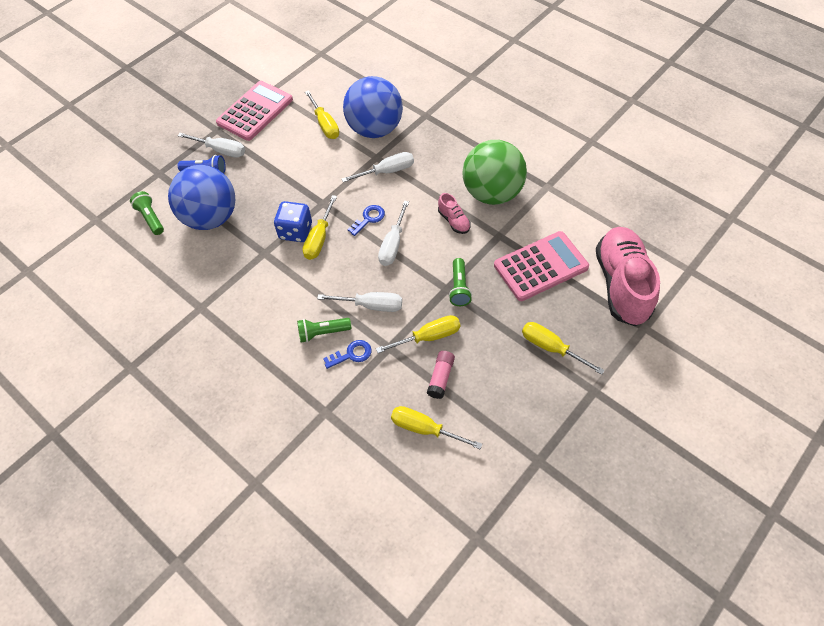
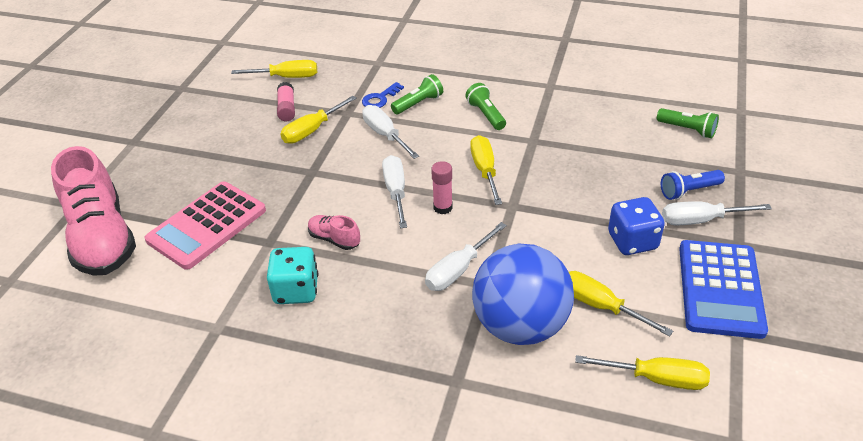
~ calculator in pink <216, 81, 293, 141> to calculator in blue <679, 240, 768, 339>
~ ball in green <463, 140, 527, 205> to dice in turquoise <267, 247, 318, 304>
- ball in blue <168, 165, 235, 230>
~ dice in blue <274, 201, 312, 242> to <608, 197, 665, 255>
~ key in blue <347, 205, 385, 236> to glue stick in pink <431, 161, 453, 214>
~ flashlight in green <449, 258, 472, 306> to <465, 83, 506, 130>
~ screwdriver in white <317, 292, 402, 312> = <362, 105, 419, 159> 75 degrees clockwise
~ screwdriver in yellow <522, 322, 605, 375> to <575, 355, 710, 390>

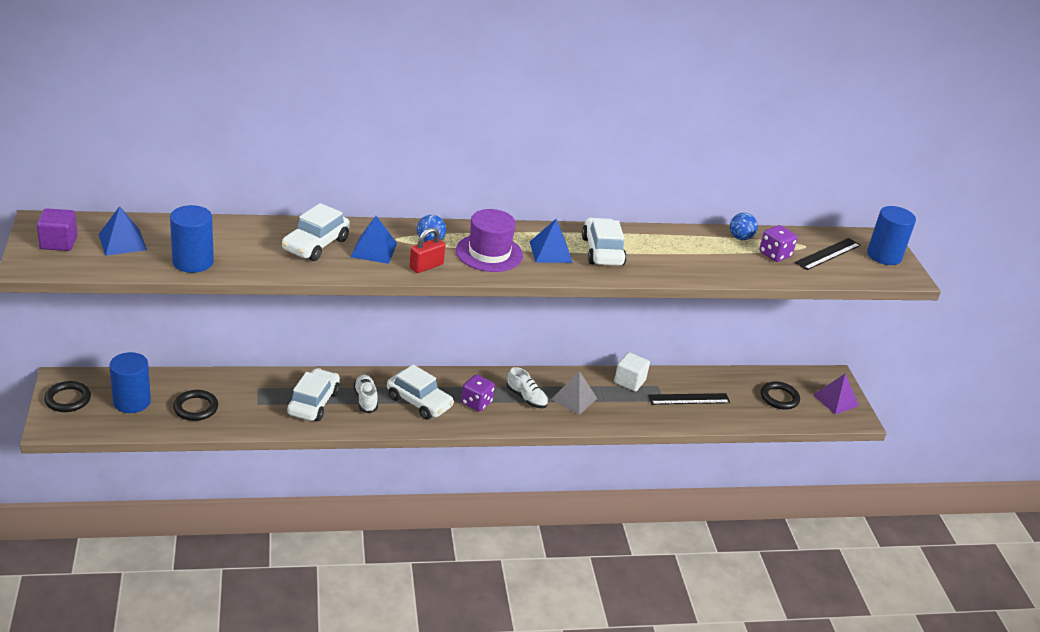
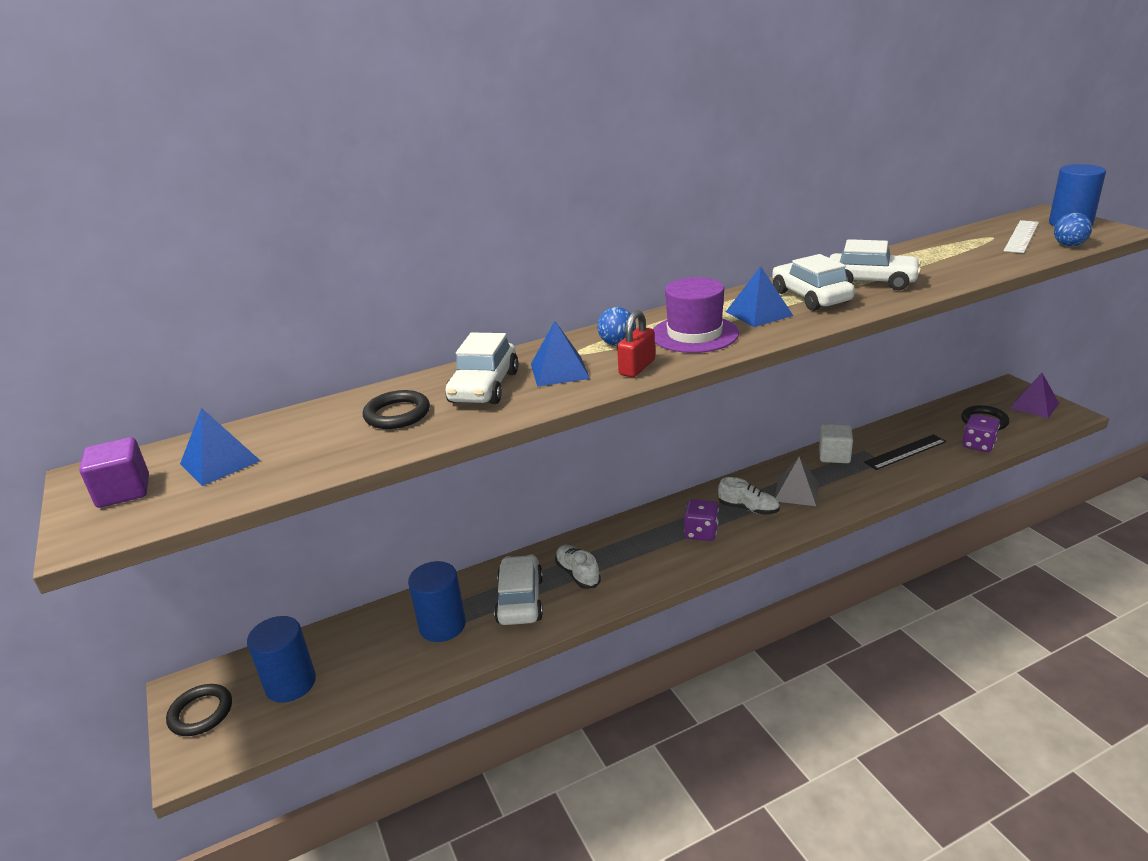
~ cylinder in blue <170, 205, 214, 273> to <408, 561, 466, 642>
~ ball in blue <730, 213, 758, 240> to <1054, 213, 1092, 247>
~ dice in purple <759, 225, 798, 262> to <962, 414, 1000, 452>
~ ruler in black <795, 238, 861, 270> to ruler in white <1004, 220, 1039, 253>
~ car in white <387, 365, 454, 420> to <830, 239, 921, 290>
~ ring in black <173, 390, 218, 421> to <363, 390, 430, 429>

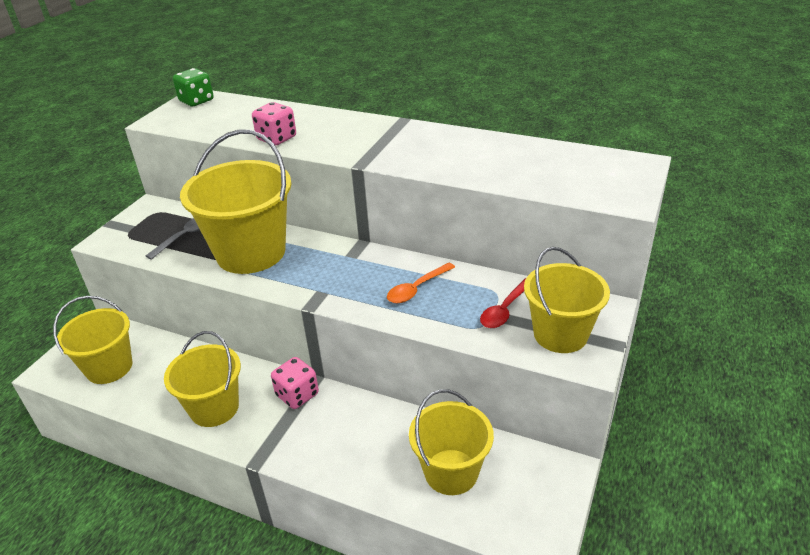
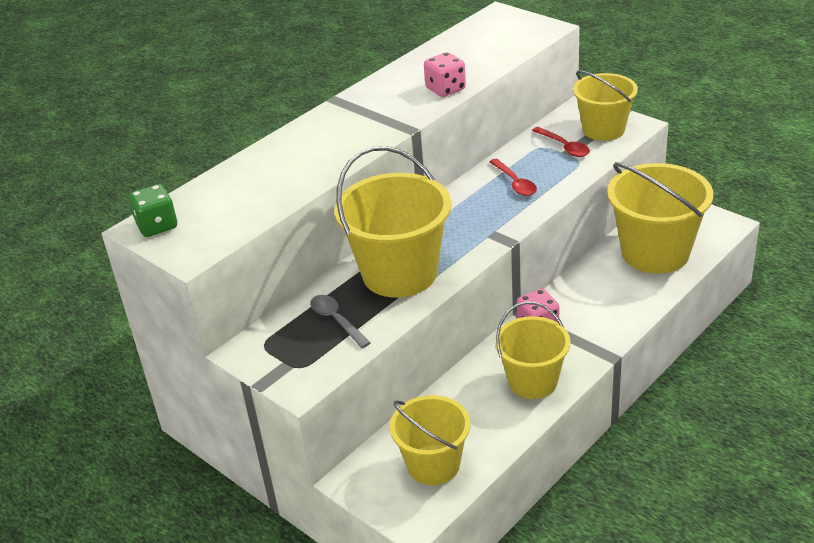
~ dice in pink <252, 102, 296, 145> to <424, 52, 466, 97>
~ spoon in orange <387, 262, 455, 303> to spoon in red <489, 159, 537, 196>
~ bucket in yellow <409, 389, 494, 495> = <607, 162, 713, 274> x1.54

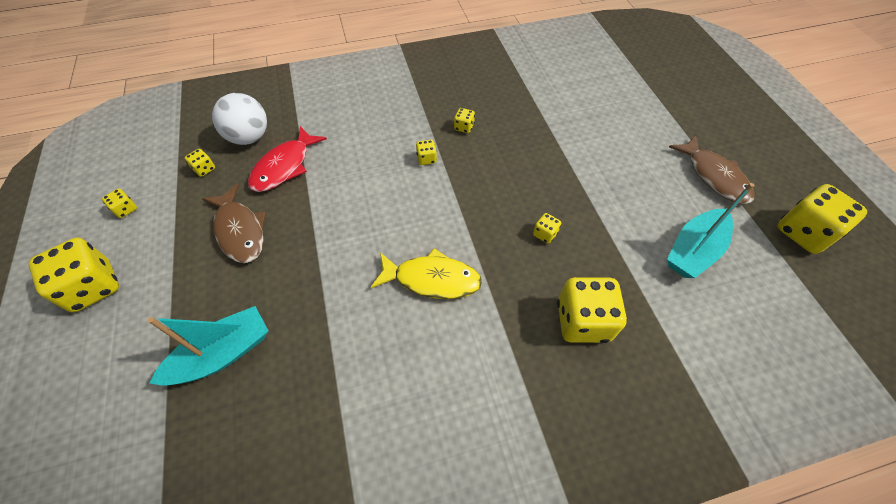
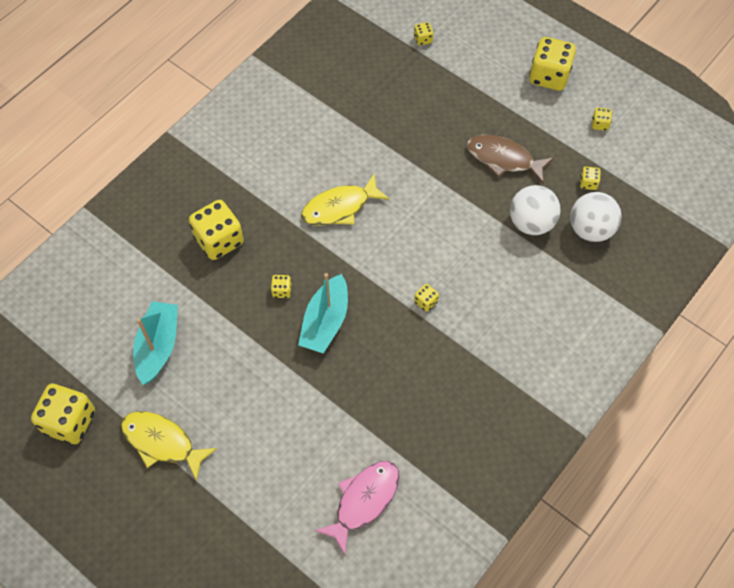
~ dice in yellow <454, 108, 475, 133> to <414, 22, 434, 45>
~ fish in red <248, 126, 327, 192> to ball in white <510, 185, 561, 235>
~ fish in brown <669, 135, 754, 204> to fish in yellow <121, 411, 217, 481>
~ boat in turquoise <148, 306, 269, 386> to <298, 273, 348, 354>
+ fish in pink <315, 461, 399, 554>

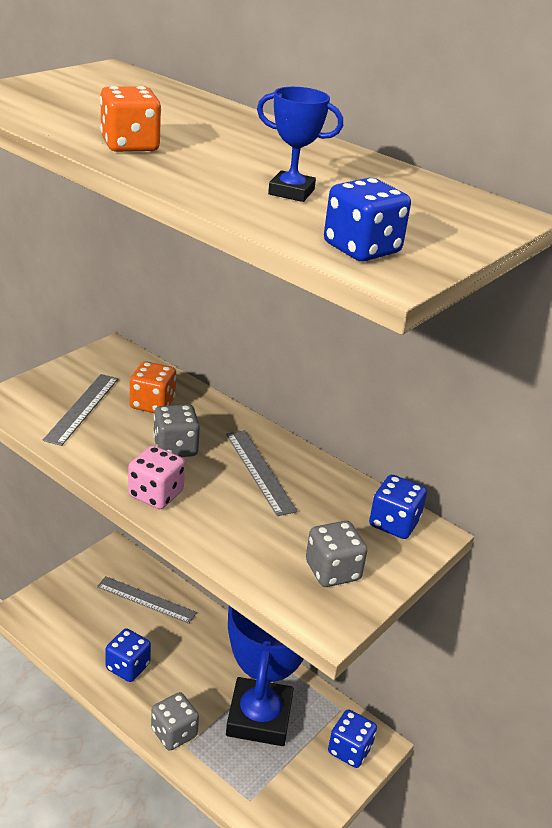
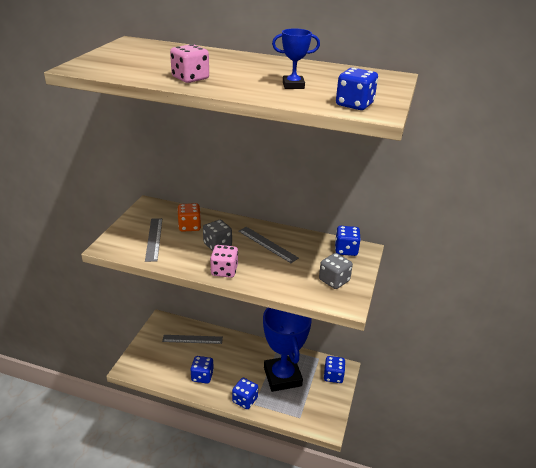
~ dice in orange <100, 86, 161, 152> to dice in pink <170, 44, 209, 83>
~ dice in grey <151, 692, 199, 751> to dice in blue <232, 378, 258, 409>

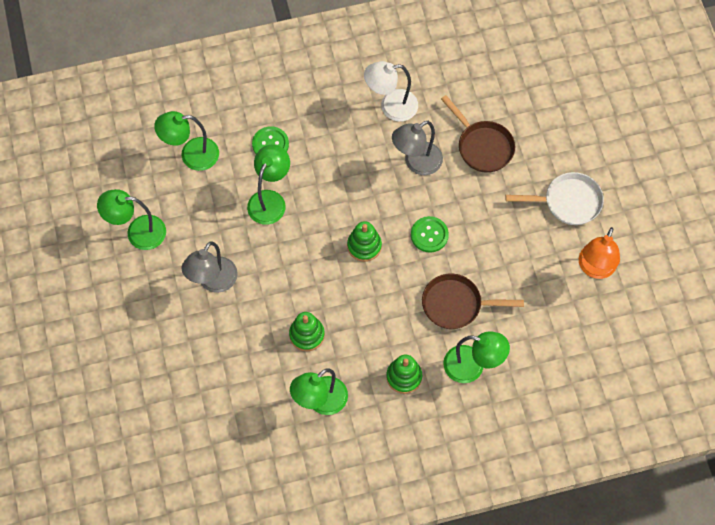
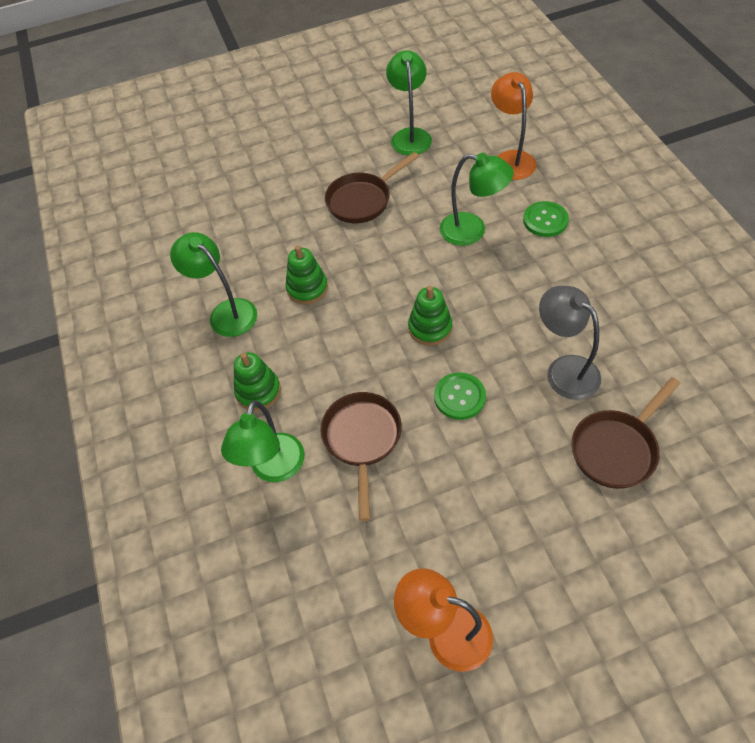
- lamp in white <364, 61, 418, 122>
~ lamp in green <154, 111, 219, 171> to lamp in orange <491, 72, 536, 180>
- pan in white <505, 172, 604, 225>
~ lamp in grey <182, 241, 238, 293> to pan in brown <325, 152, 419, 223>

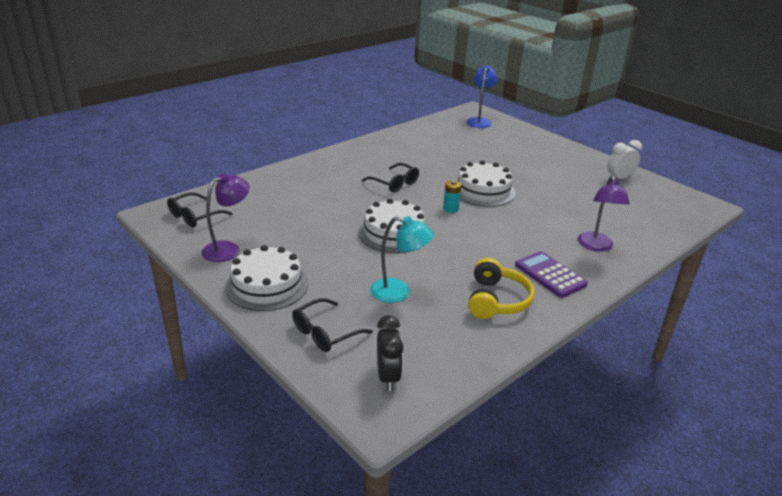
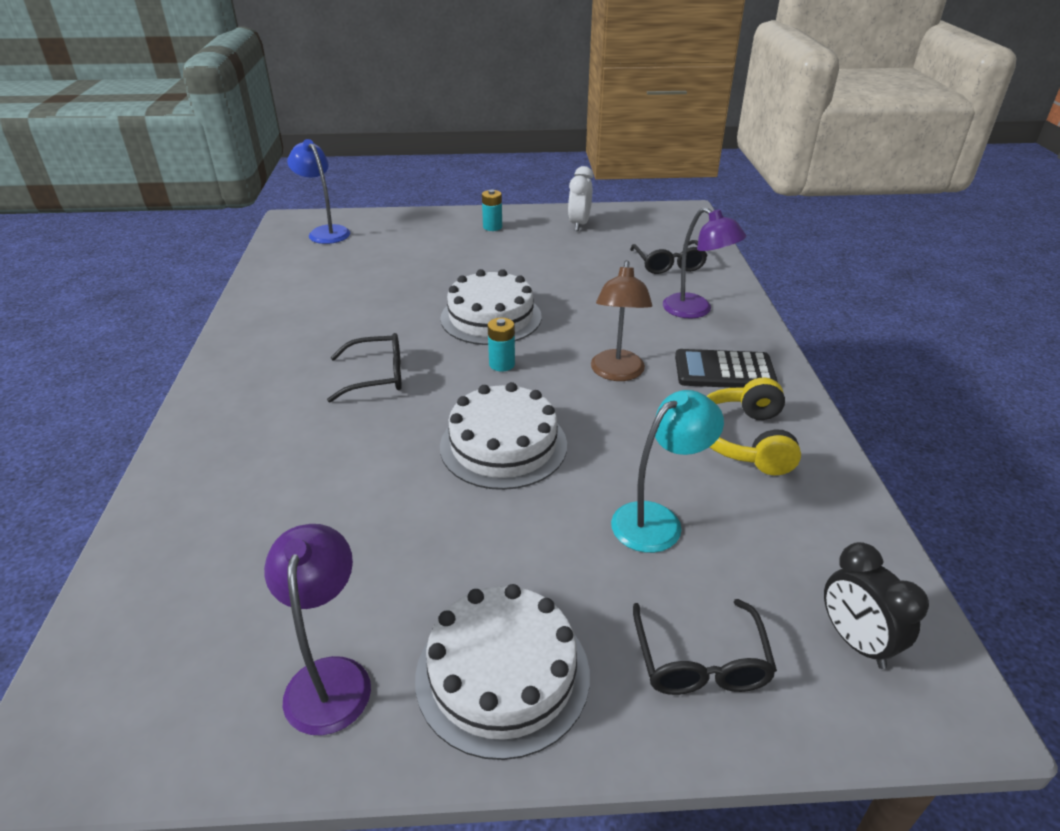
~ glasses in black <167, 192, 233, 227> to <630, 240, 708, 274>
~ calculator in purple <515, 251, 588, 298> to calculator in black <675, 349, 778, 388>
~ headphones in yellow <468, 258, 535, 319> = <707, 378, 801, 475> 135 degrees counterclockwise
~ clock in black <377, 315, 404, 391> = <824, 542, 929, 669> 150 degrees counterclockwise
+ battery in turquoise <482, 190, 502, 231>
+ lamp in brown <591, 260, 652, 381>

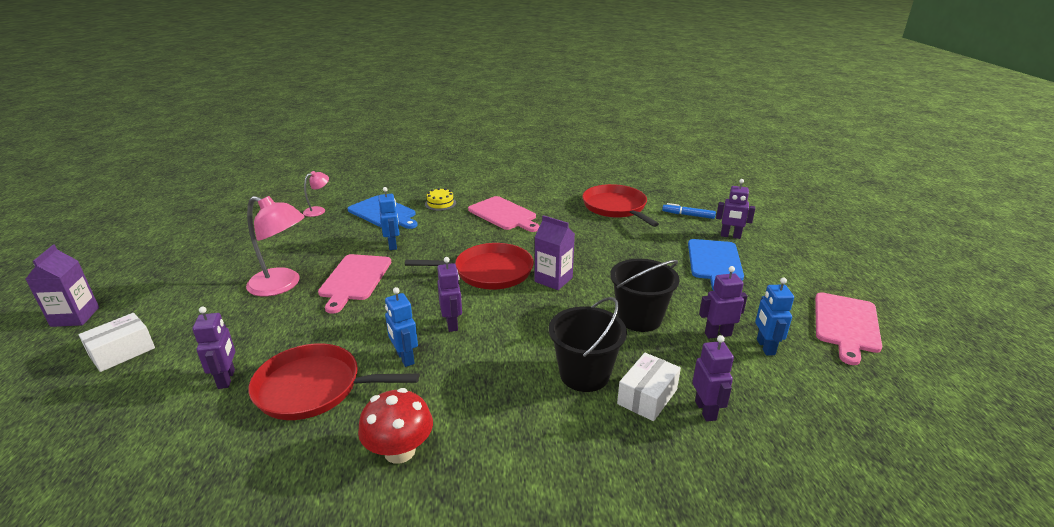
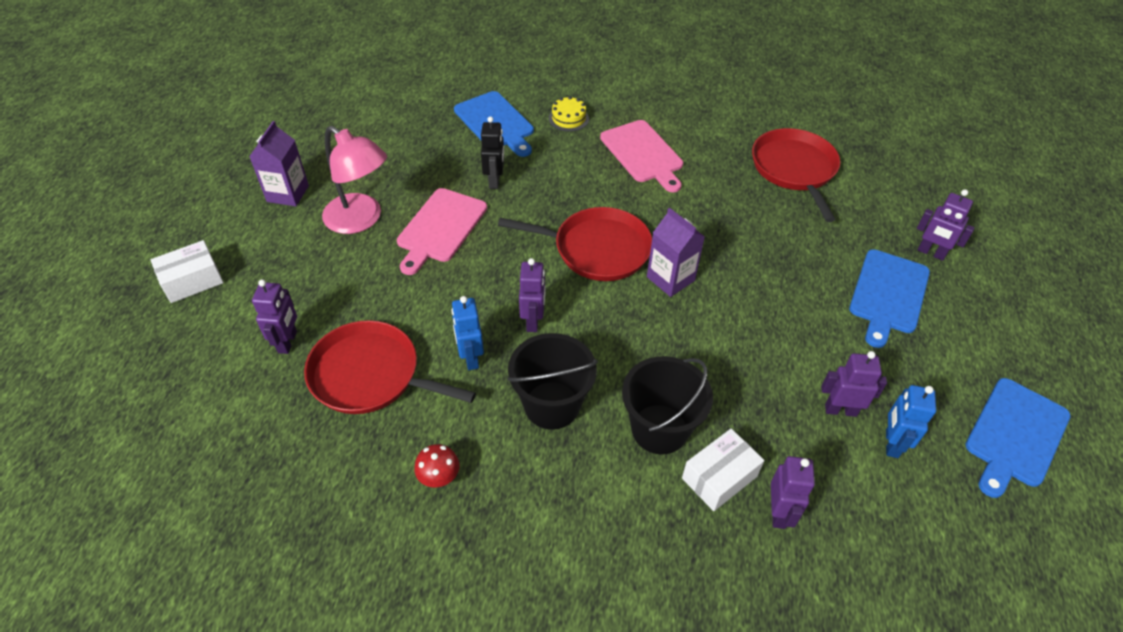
- lamp in pink <303, 171, 329, 217>
~ robot in blue <379, 187, 400, 250> to robot in black <481, 116, 504, 189>
- marker in blue <662, 203, 716, 219>
~ carton in purple <26, 245, 99, 327> to <249, 121, 309, 206>
~ bucket in black <610, 259, 680, 332> to <507, 333, 598, 430>
~ cutting board in pink <815, 292, 882, 365> to cutting board in blue <965, 378, 1071, 498>
~ mushroom in red <358, 388, 433, 464> = <414, 444, 459, 488> x0.60

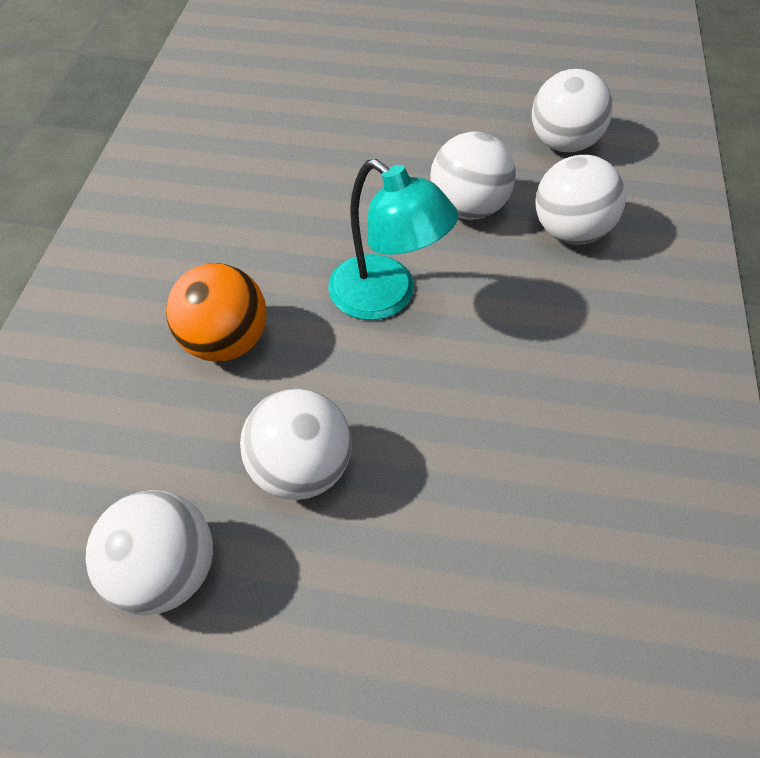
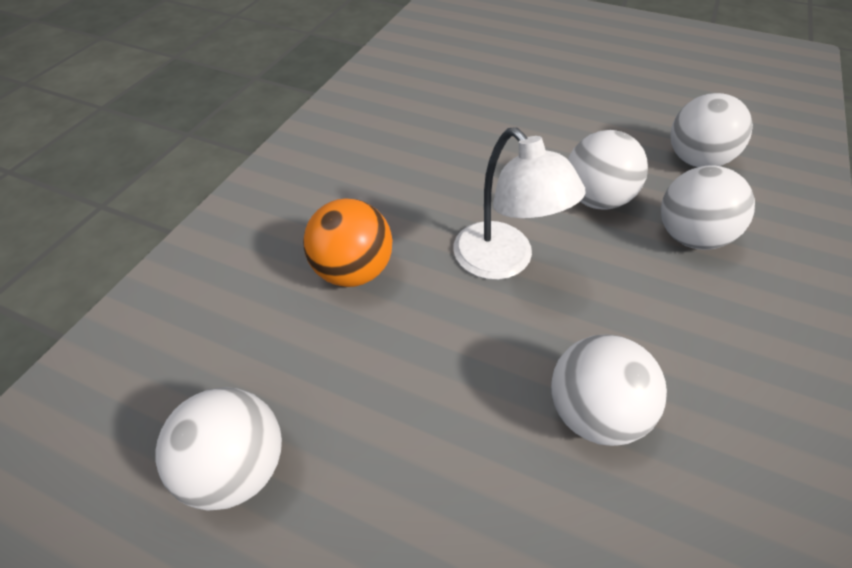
~ lamp in turquoise <328, 159, 458, 320> to lamp in white <453, 127, 586, 280>
~ ball in white <240, 389, 352, 500> to <551, 335, 667, 446>

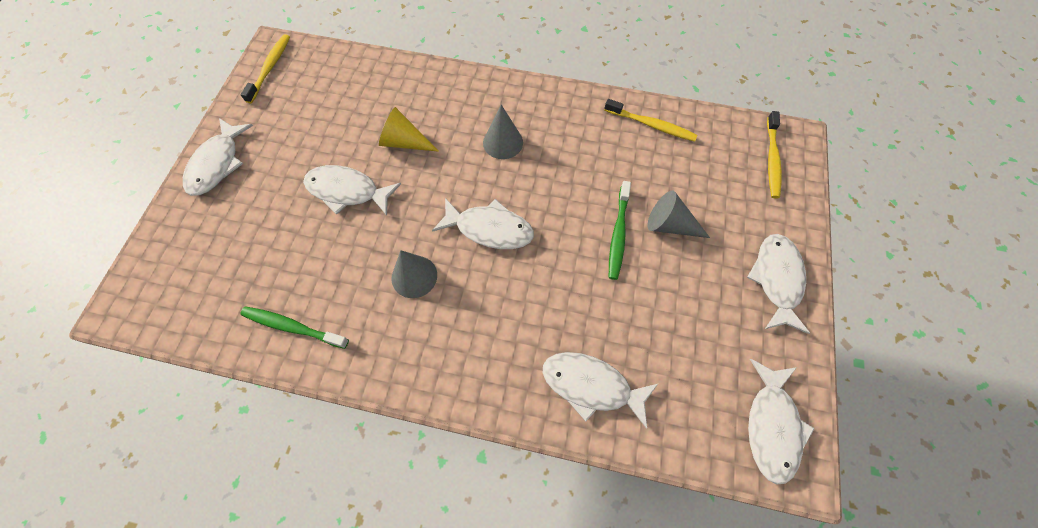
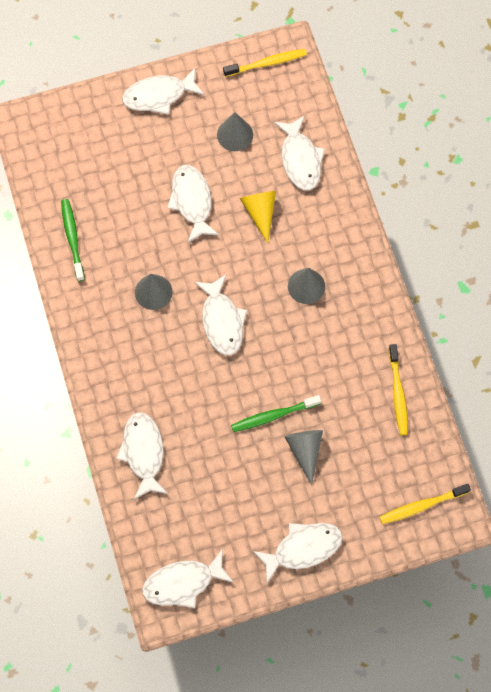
+ cone in grey <217, 112, 253, 151>
+ fish in white <274, 115, 325, 191>

